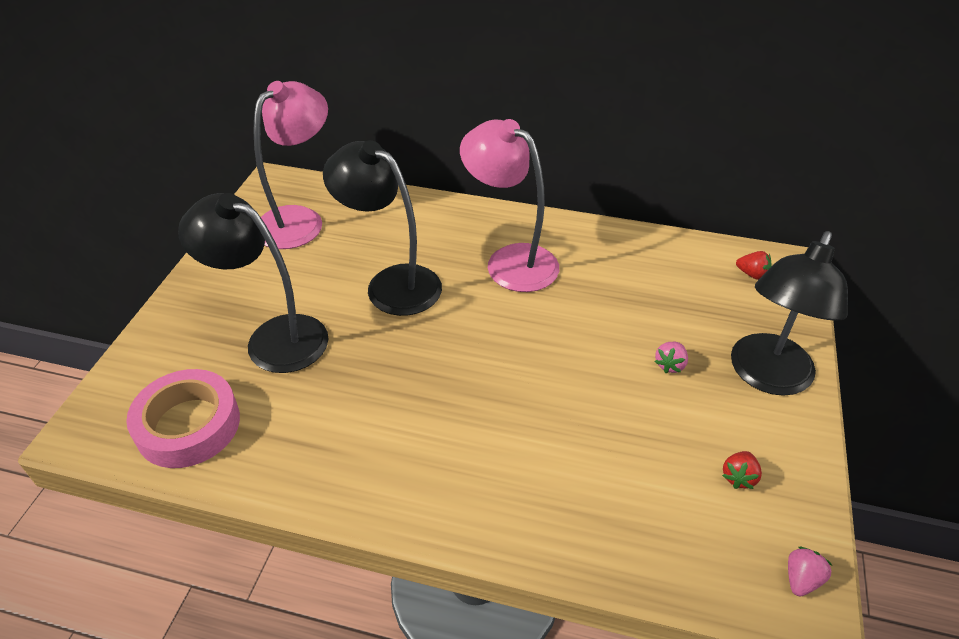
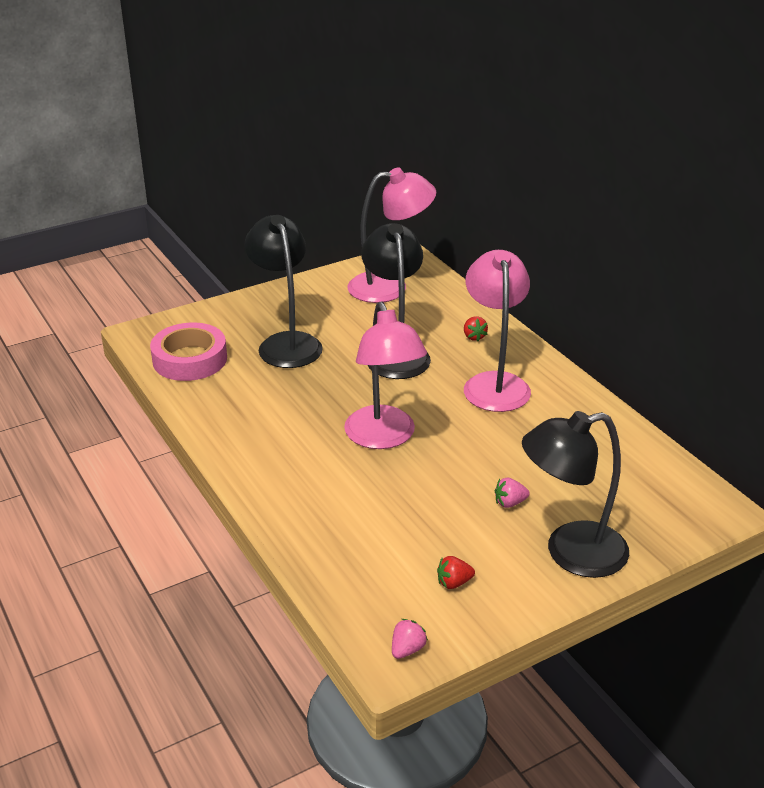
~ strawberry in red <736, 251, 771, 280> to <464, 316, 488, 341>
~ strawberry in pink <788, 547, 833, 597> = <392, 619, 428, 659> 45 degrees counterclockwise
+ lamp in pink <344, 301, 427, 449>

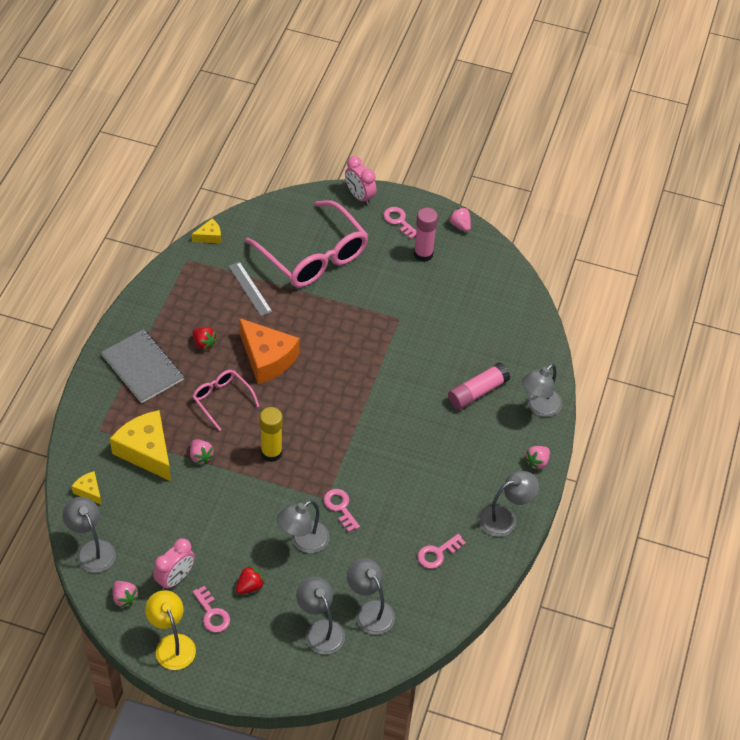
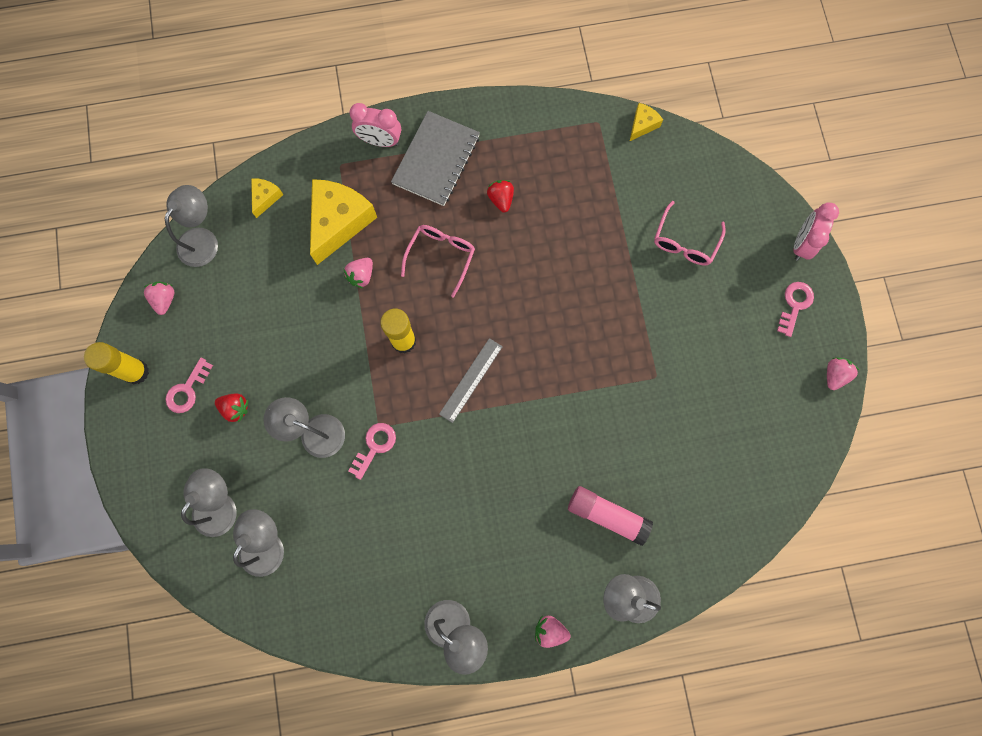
~ glasses in pink <245, 200, 368, 288> = <654, 201, 726, 266> x0.51
- glue stick in pink <414, 208, 438, 262>
~ cheese in yellow <191, 219, 221, 243> = <629, 103, 663, 142> 90 degrees counterclockwise
~ ruler in grey <228, 262, 272, 316> to <439, 338, 503, 423>
- cheese in orange <239, 318, 300, 384>
~ strawberry in red <192, 327, 217, 350> = <487, 180, 514, 213> 150 degrees clockwise
- key in pink <417, 534, 466, 569>
~ clock in pink <153, 538, 195, 590> to <349, 103, 401, 147>
~ strawberry in pink <113, 581, 139, 608> = <144, 282, 174, 315> 150 degrees clockwise
~ lamp in yellow <145, 590, 196, 670> to glue stick in yellow <84, 342, 149, 384>

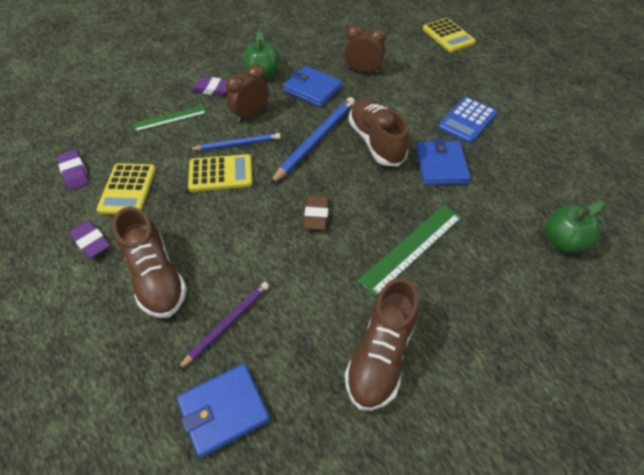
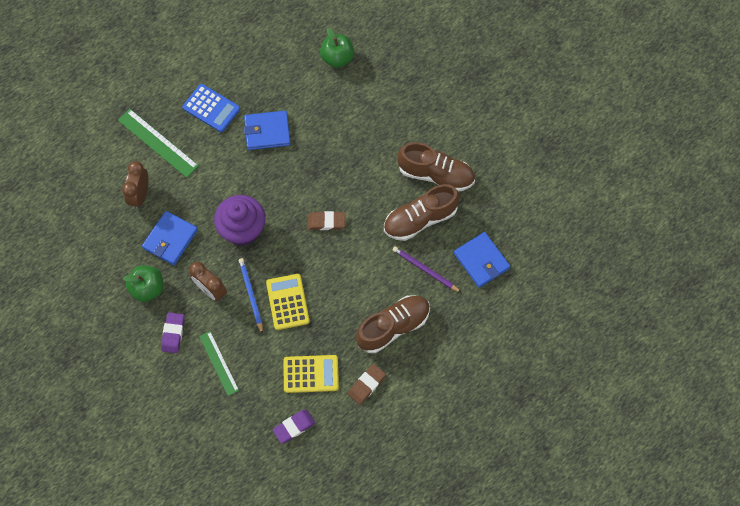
- calculator in yellow <423, 18, 476, 52>
~ pencil in blue <270, 97, 355, 184> to cupcake in purple <214, 195, 266, 246>
~ shoe in brown <348, 98, 409, 166> to <384, 184, 460, 241>
~ ruler in green <358, 205, 462, 297> to <118, 109, 199, 178>
~ eraser in purple <69, 220, 110, 259> to eraser in brown <348, 364, 386, 405>

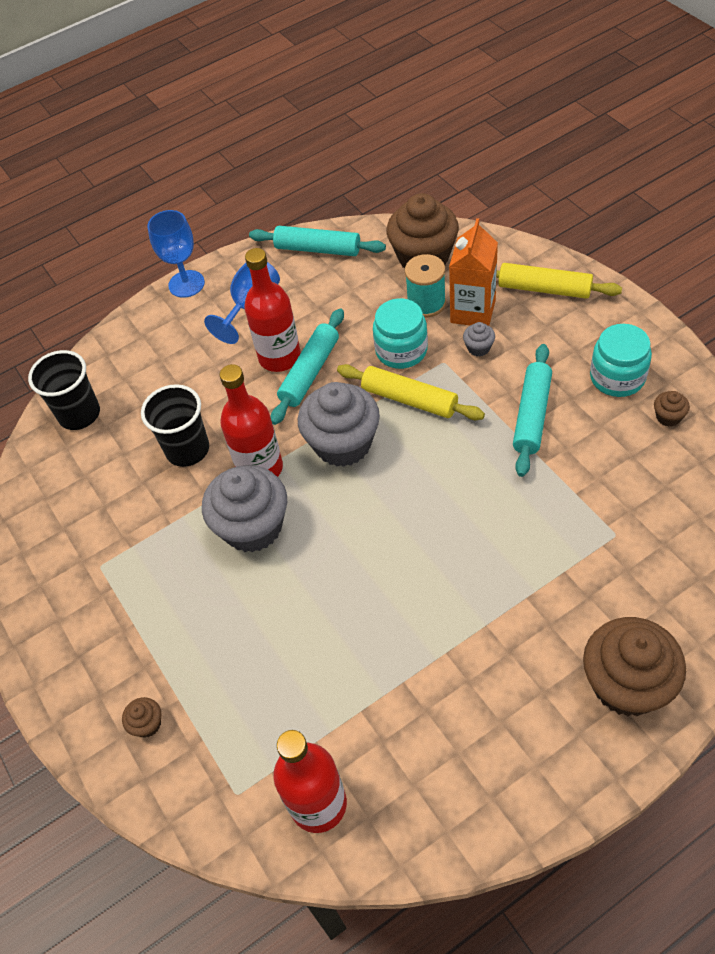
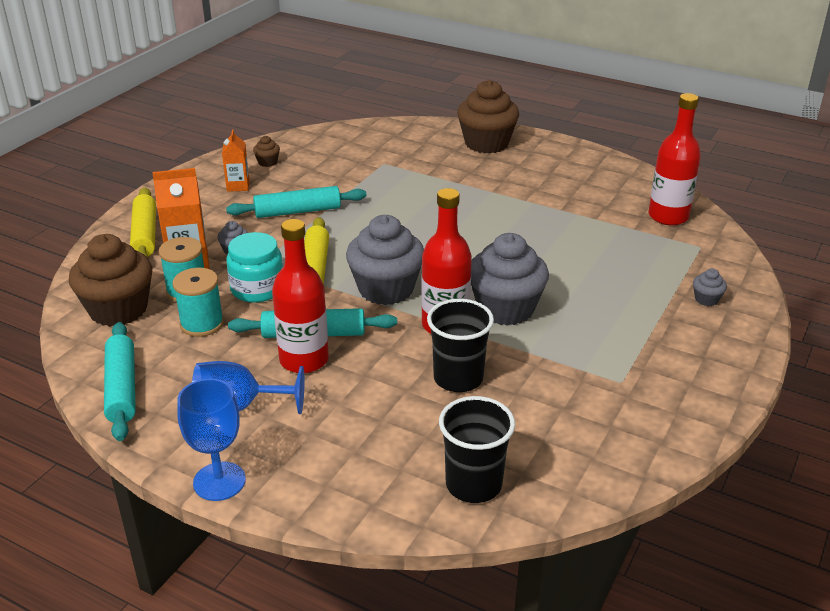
~ jar in turquoise <590, 324, 652, 397> to carton in orange <222, 129, 249, 192>
~ cupcake in brown <122, 697, 161, 738> to cupcake in grey <693, 269, 727, 306>
+ spool in turquoise <172, 268, 224, 337>

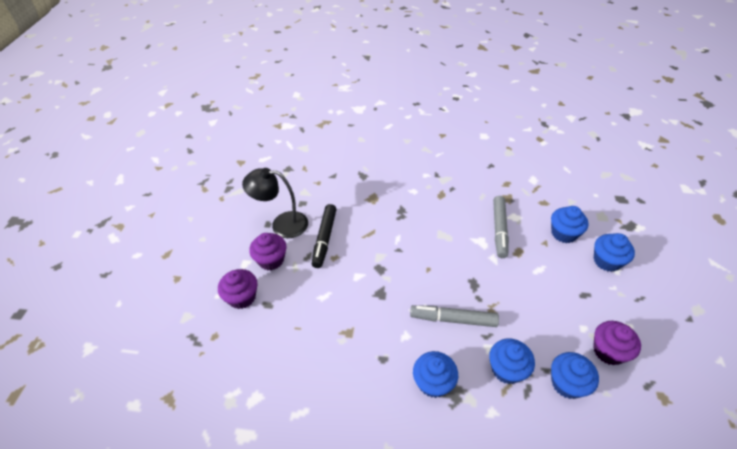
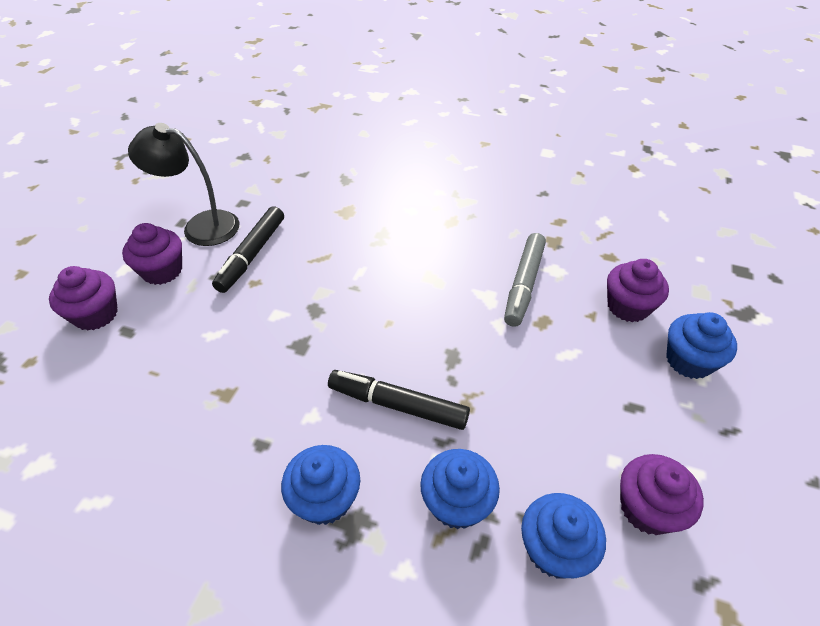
~ cupcake in blue <551, 206, 589, 243> to cupcake in purple <607, 259, 669, 322>
~ marker in grey <410, 305, 499, 327> to marker in black <328, 370, 470, 430>

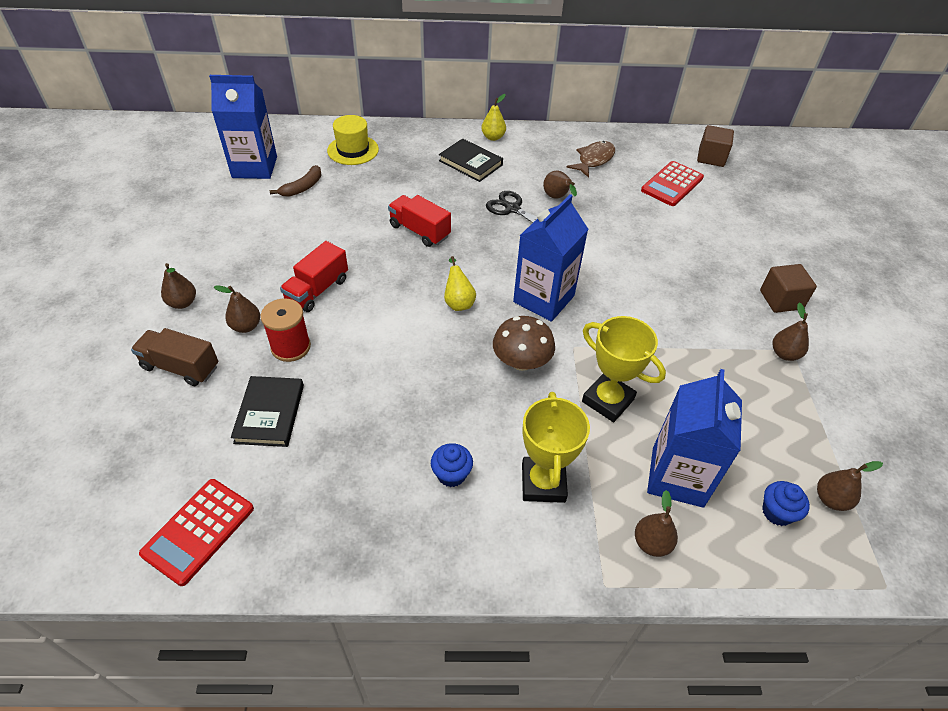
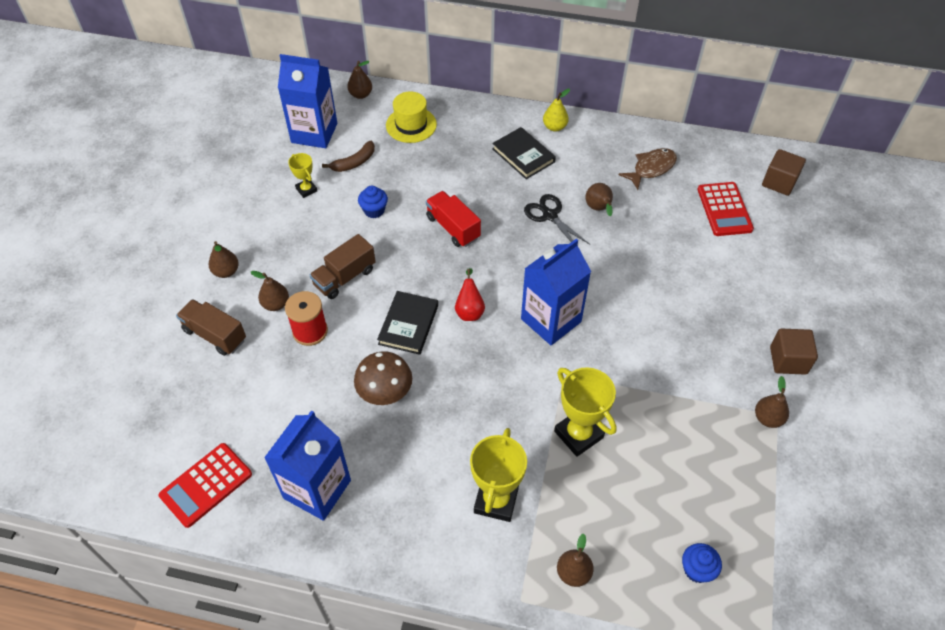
~ calculator in red <641, 161, 704, 206> = <697, 182, 754, 236> 60 degrees counterclockwise
~ truck in red <280, 241, 348, 312> to truck in brown <310, 234, 376, 299>
~ pear in yellow <444, 256, 476, 311> to pear in red <455, 268, 485, 321>
~ mushroom in brown <493, 316, 555, 371> to <354, 351, 412, 405>
~ carton in blue <647, 369, 742, 508> to <264, 410, 351, 521>
~ book in black <231, 376, 304, 447> to <377, 291, 438, 355>
~ cupcake in blue <431, 443, 473, 487> to <358, 186, 388, 218>
~ pear in brown <817, 461, 883, 511> to <347, 61, 372, 99>
+ trophy in yellow <288, 153, 317, 198>

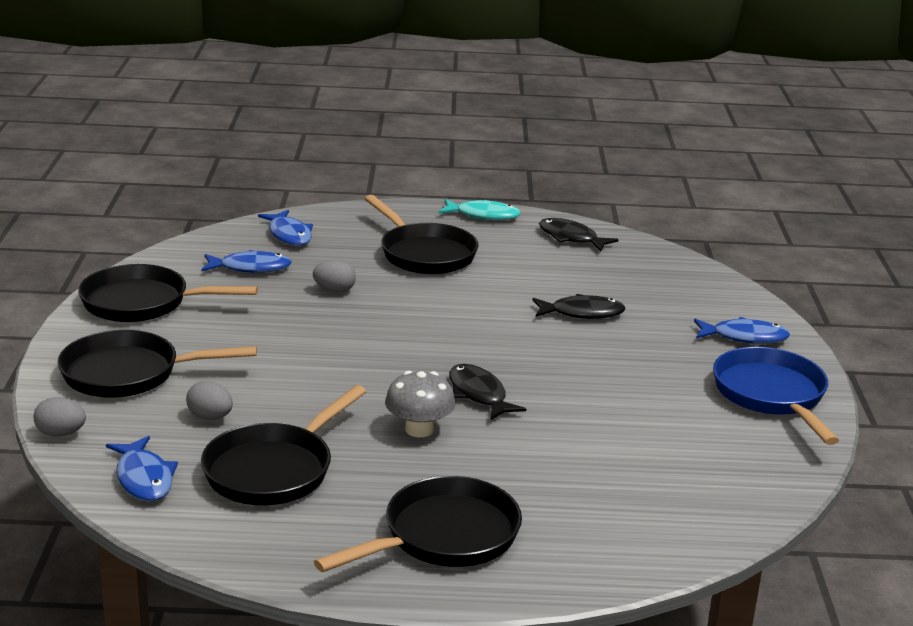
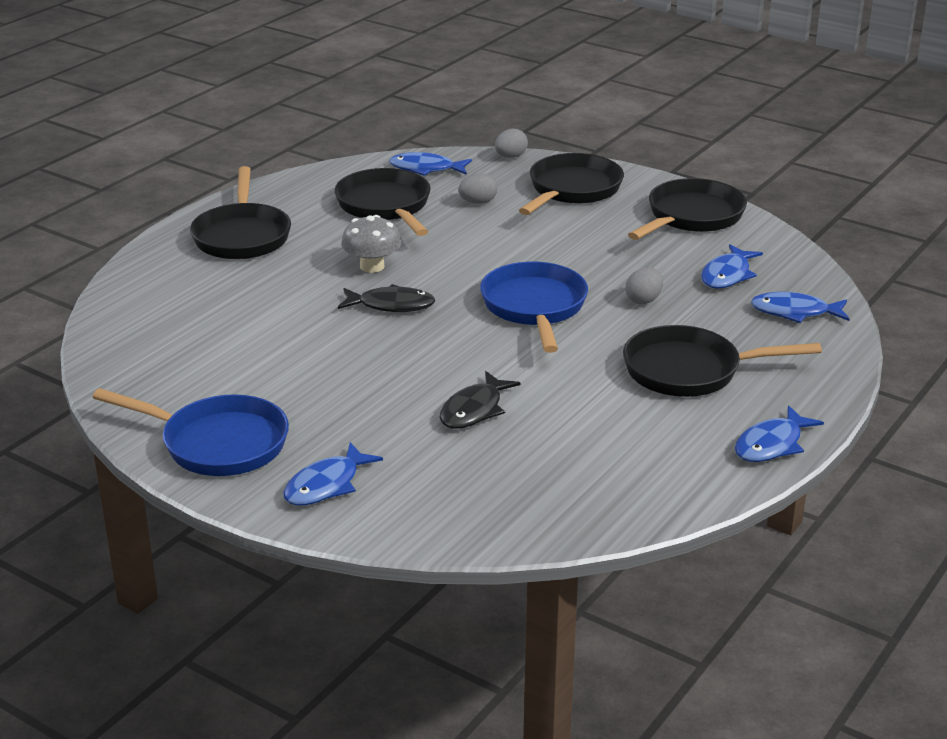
~ fish in turquoise <438, 199, 521, 220> to fish in blue <735, 405, 824, 462>
- fish in black <539, 218, 619, 251>
+ pan in blue <480, 262, 588, 353>

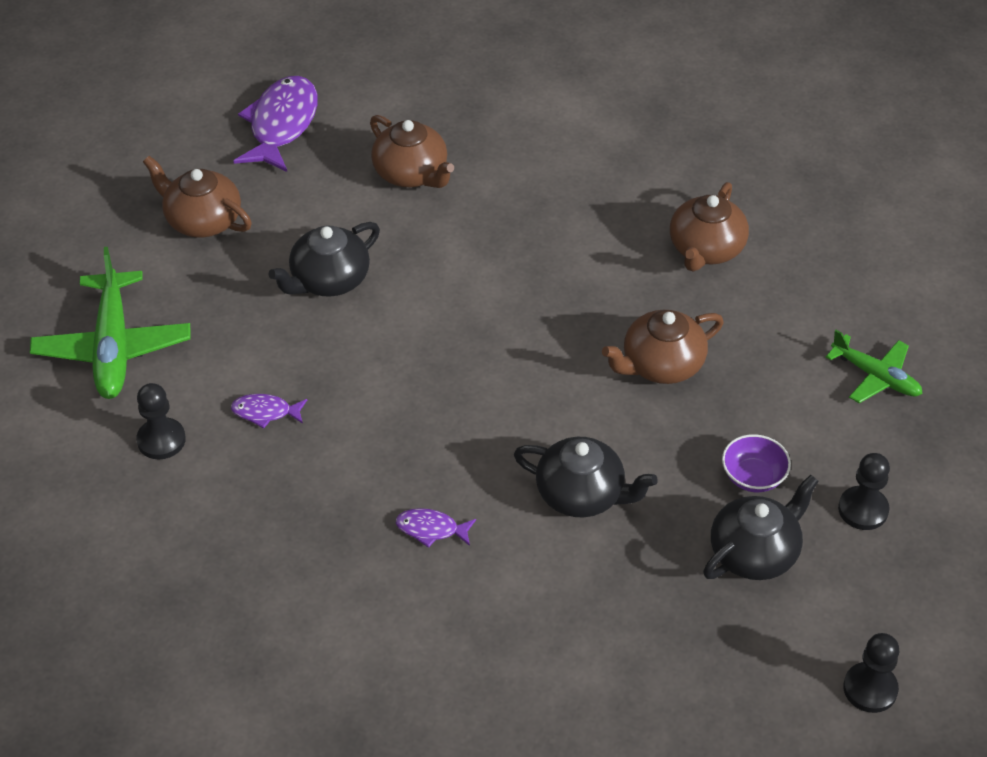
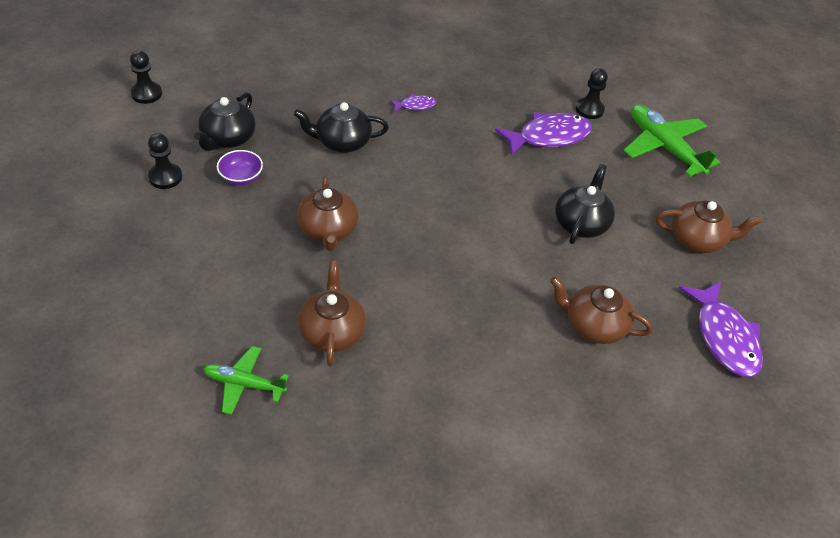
~ teapot in brown <602, 310, 724, 384> = <297, 176, 359, 251> 135 degrees clockwise
~ plane in green <826, 330, 923, 403> to <203, 346, 289, 415>
~ fish in purple <231, 394, 307, 428> = <495, 112, 592, 156> x2.07

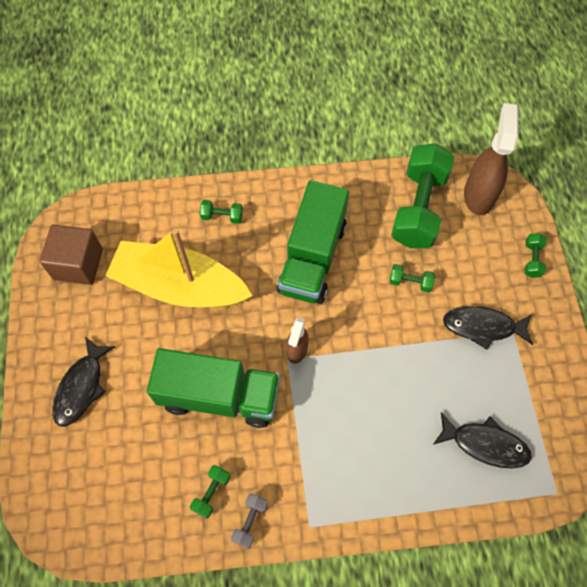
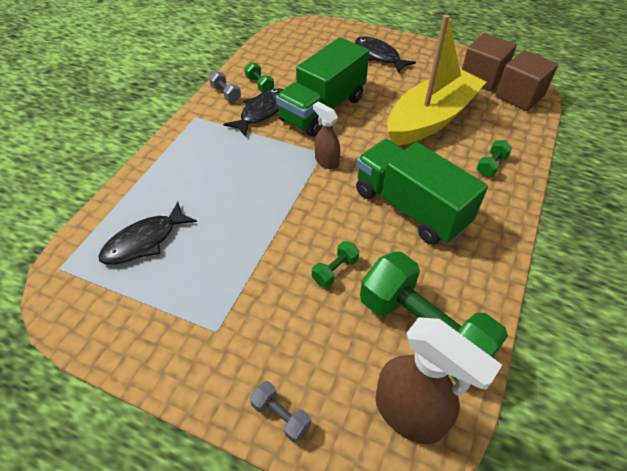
~ dumbbell in green <524, 233, 547, 278> to dumbbell in grey <250, 381, 311, 443>
~ fish in black <443, 306, 533, 350> to <224, 88, 283, 137>
+ cube in brown <495, 50, 558, 111>

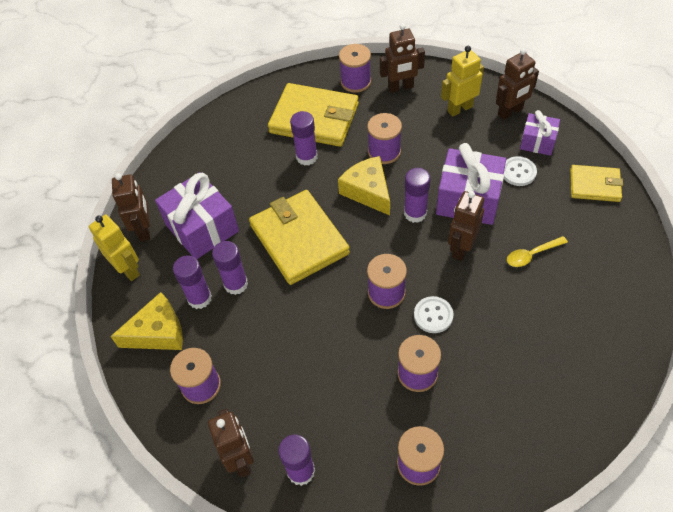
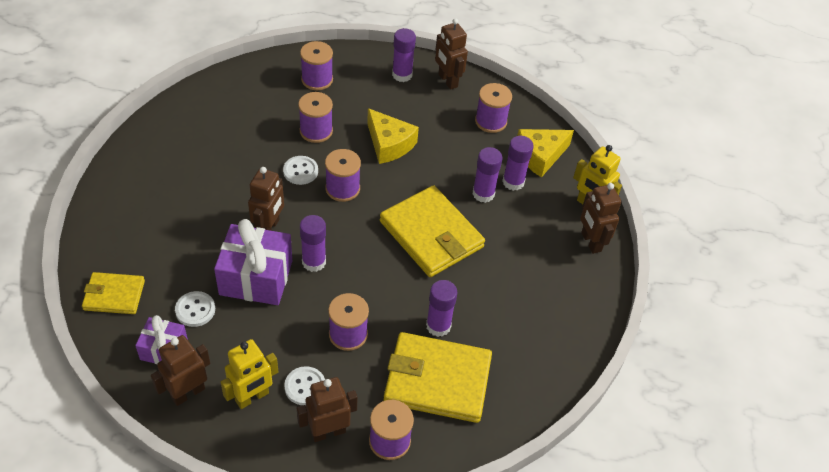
~ cheese in yellow <338, 156, 390, 215> to <367, 108, 419, 164>
- gift in purple <155, 172, 239, 259>
- spoon in yellow <507, 236, 568, 267>
+ button in white <284, 366, 325, 406>

